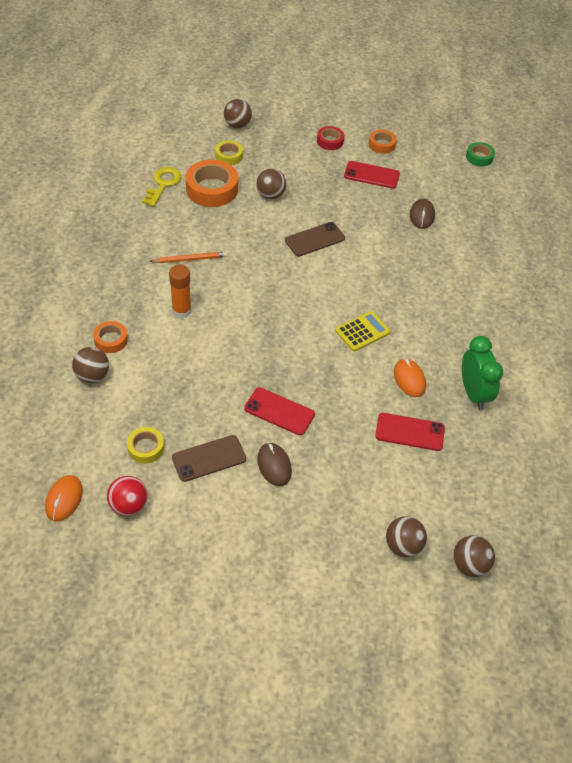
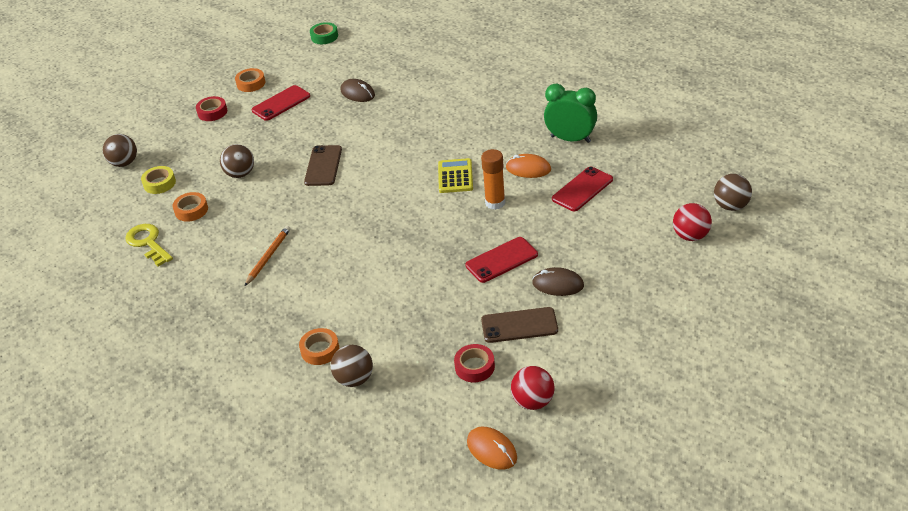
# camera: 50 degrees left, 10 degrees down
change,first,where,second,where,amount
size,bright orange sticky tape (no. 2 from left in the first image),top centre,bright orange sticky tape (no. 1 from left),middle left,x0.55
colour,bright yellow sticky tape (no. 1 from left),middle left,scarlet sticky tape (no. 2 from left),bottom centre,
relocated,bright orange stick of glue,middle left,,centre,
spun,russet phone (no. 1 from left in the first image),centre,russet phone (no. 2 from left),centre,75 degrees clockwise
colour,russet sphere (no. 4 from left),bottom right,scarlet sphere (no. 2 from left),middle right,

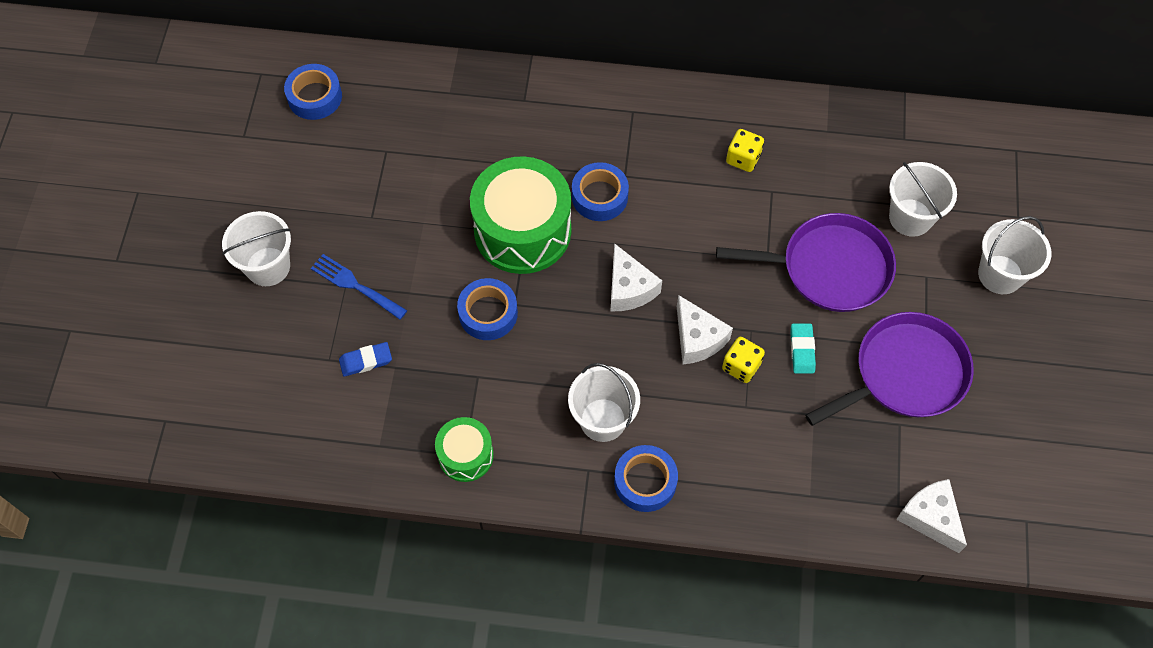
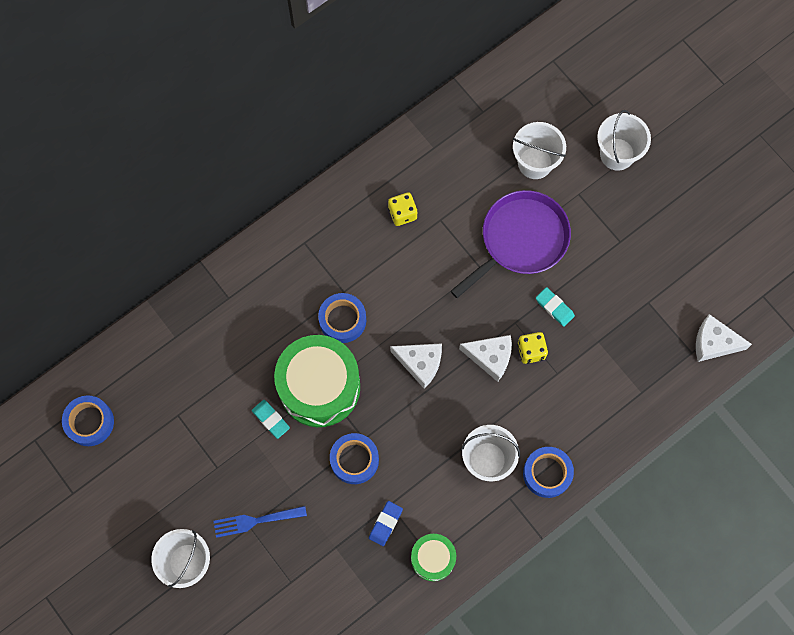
# camera: 45 degrees left, 10 degrees up
change,first,where,second,where,amount
appeared,,,turquoise eraser (no. 1 from left),centre,
relocated,royal blue eraser,middle left,,bottom centre,
missing,purple pan (no. 2 from left),middle right,,,

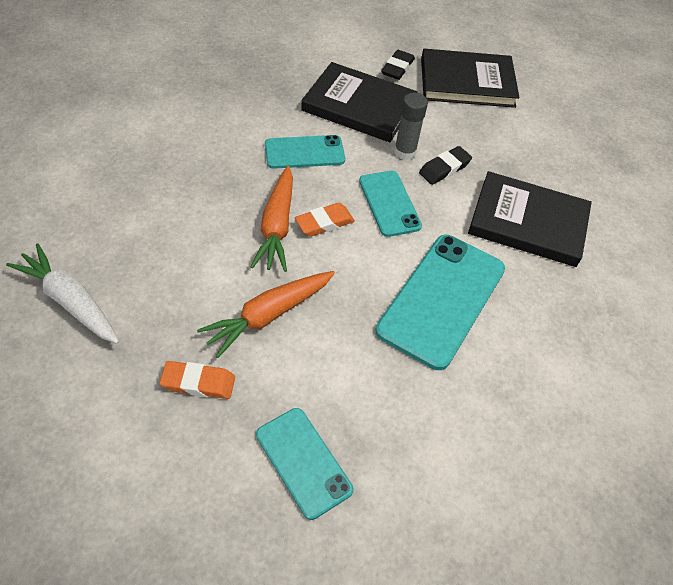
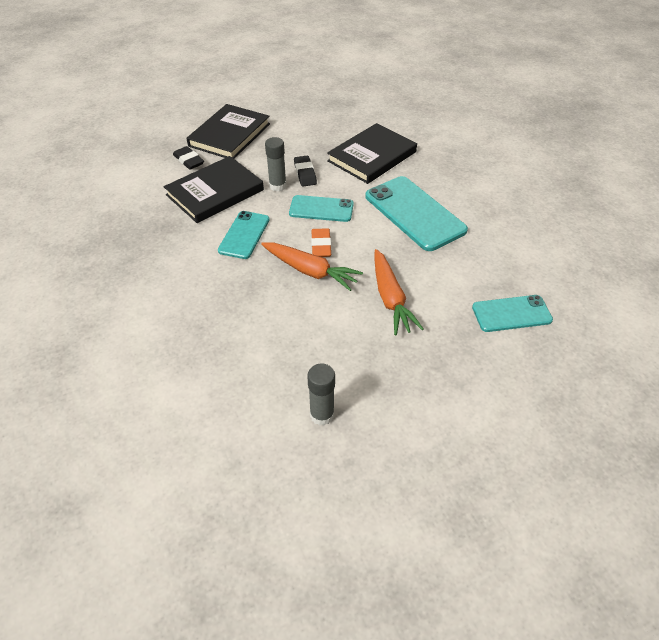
# camera: 60 degrees left, 5 degrees down
change,first,where,second,where,amount
exchanged,white carrot,middle left,gray stick of glue (no. 2 from left),centre,
missing,bright orange eraser (no. 1 from left),middle left,,,

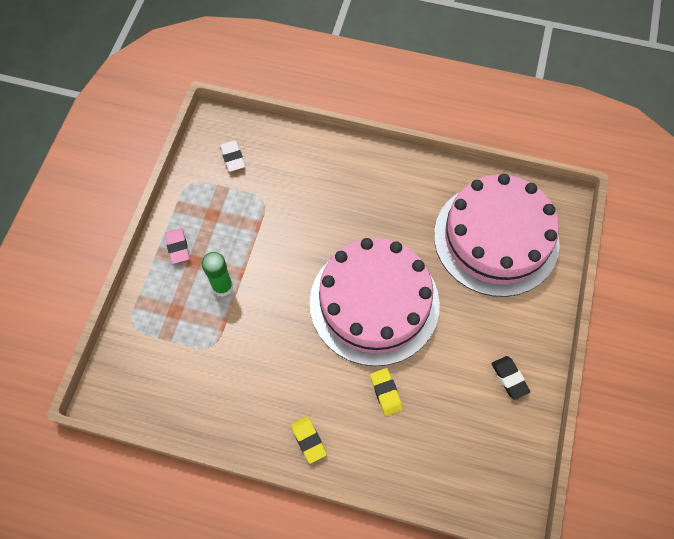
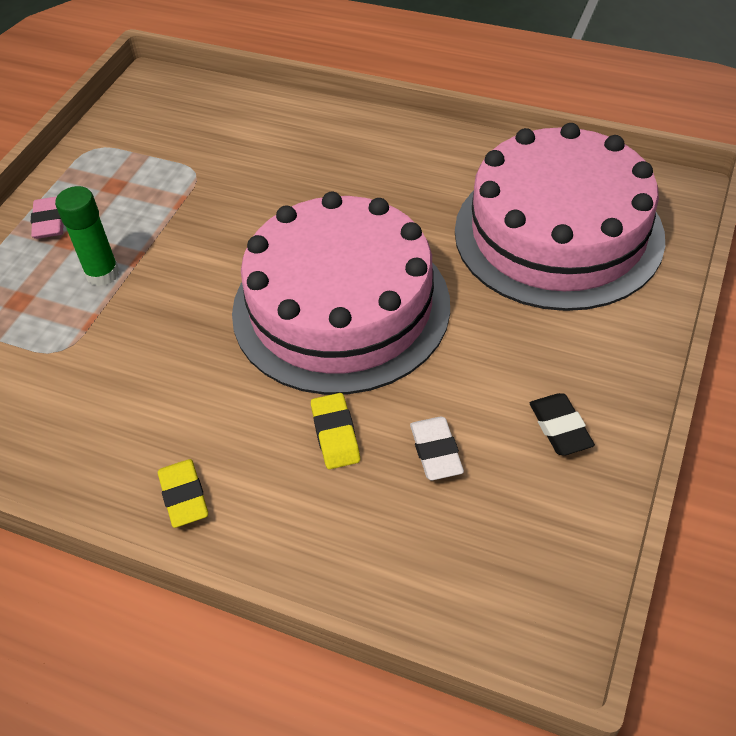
# camera: 10 degrees right, 15 degrees down
change,first,where,second,where,amount
relocated,white eraser,top centre,,centre,

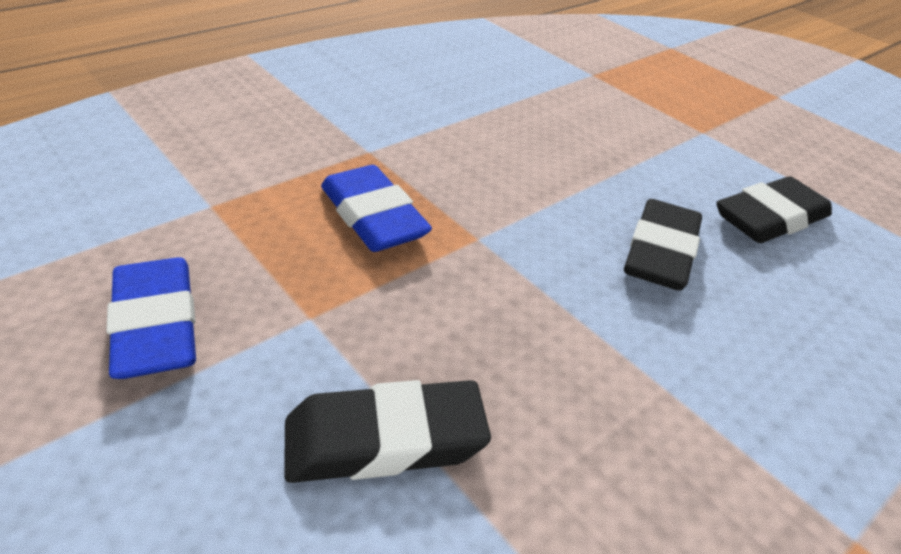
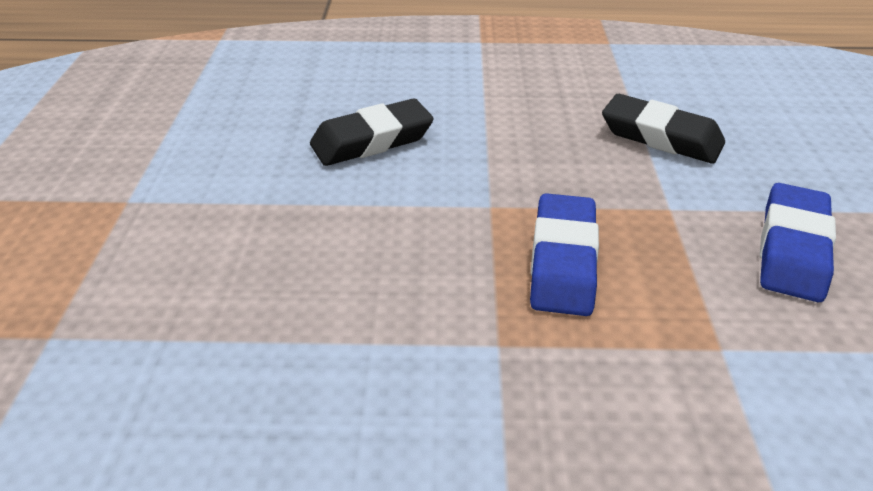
# camera: 135 degrees left, 0 degrees up
change,first,where,second,where,amount
missing,jet-black eraser (no. 3 from left),middle right,,,

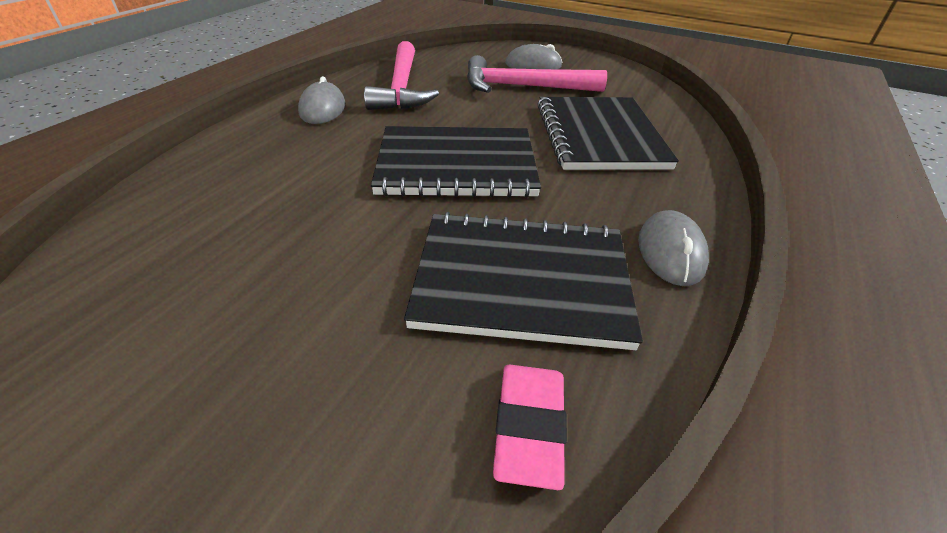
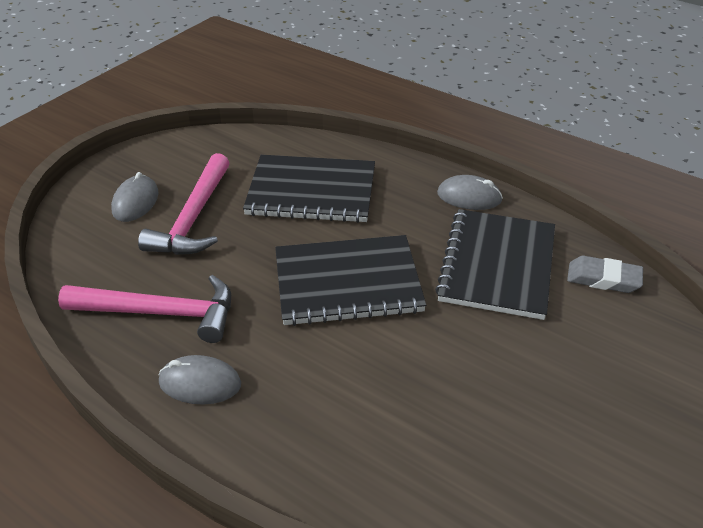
# camera: 80 degrees left, 0 degrees up
change,first,where,second,where,amount
spun,jet-black exercise book (no. 1 from left in the first image),top centre,jet-black exercise book (no. 2 from left),centre,75 degrees clockwise
colour,rose-pink eraser,bottom centre,gray eraser,middle right,

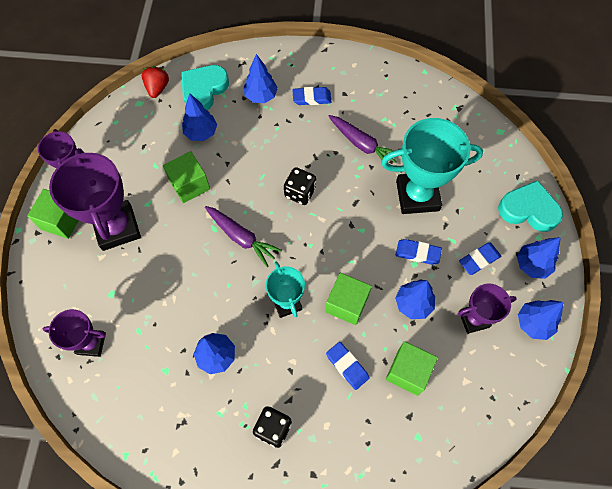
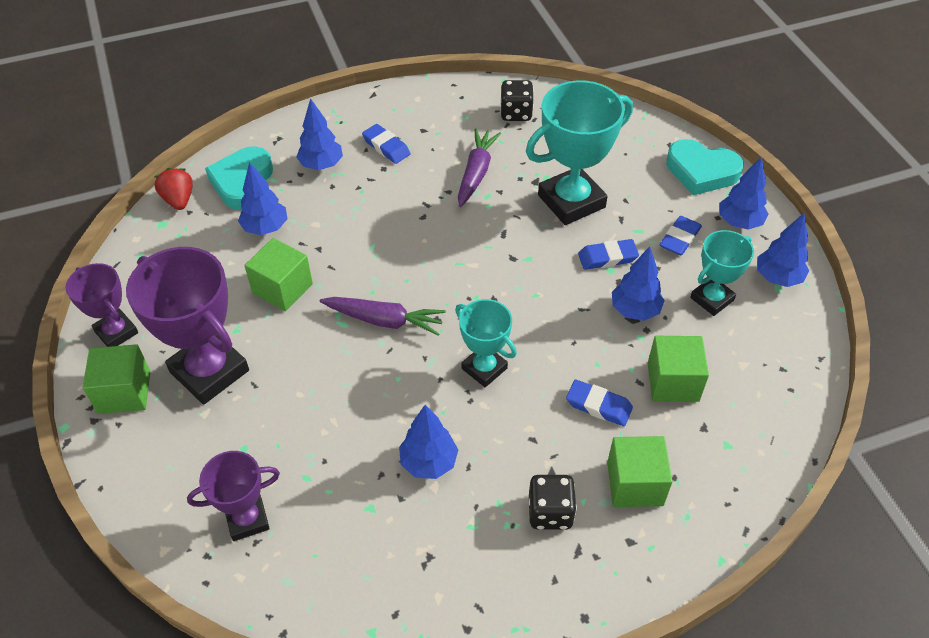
# camera: 25 degrees left, 15 degrees down
change,first,where,second,where,amount
spun,royal blue eraser (no. 1 from left),top centre,,top centre,75 degrees clockwise
spun,purple carrot (no. 2 from left),top centre,,top centre,90 degrees counterclockwise
relocated,jet-black game die (no. 2 from left in the first image),centre,jet-black game die (no. 1 from left),top centre,
relocated,green cube (no. 3 from left),centre,,bottom right,
spun,turquoise heart shape (no. 2 from left),middle right,,top right,150 degrees counterclockwise
colour,purple prize cup (no. 4 from left),middle right,turquoise prize cup (no. 3 from left),middle right,

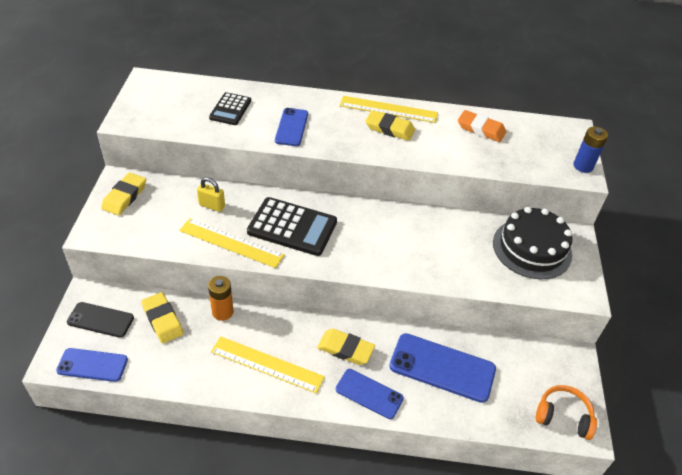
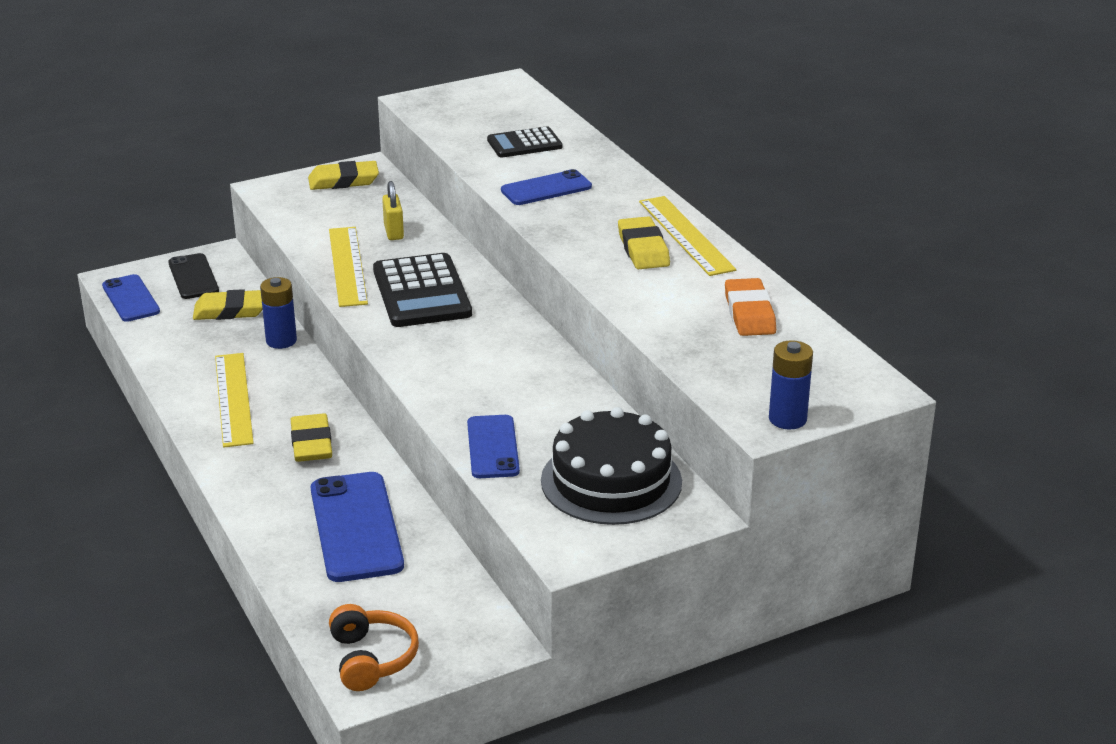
# camera: 60 degrees right, 15 degrees down
change,first,where,second,where,amount
spun,bright yellow eraser (no. 2 from left in the first image),bottom left,bright yellow eraser (no. 1 from left),middle left,60 degrees clockwise
colour,bright orange battery,middle left,royal blue battery (no. 1 from left),middle left,
relocated,royal blue phone (no. 3 from left),bottom centre,,centre,

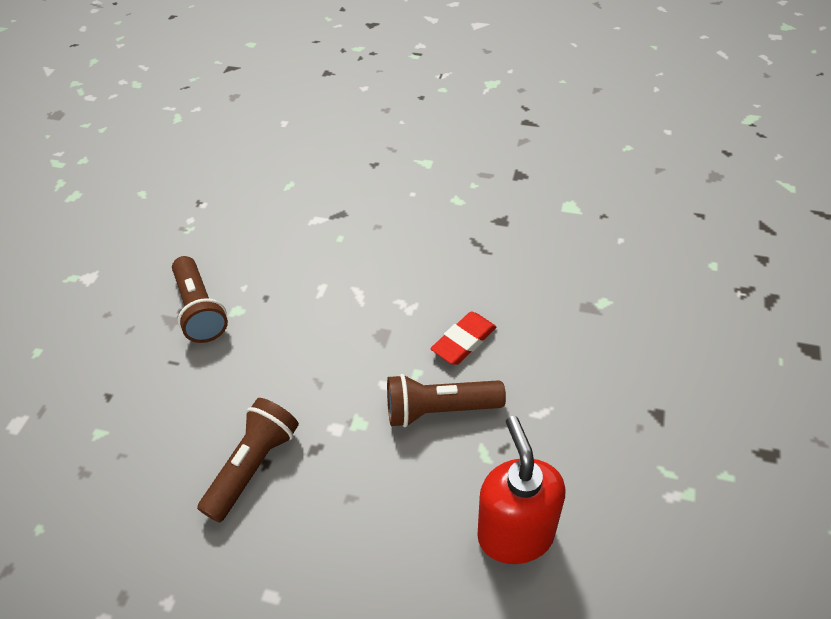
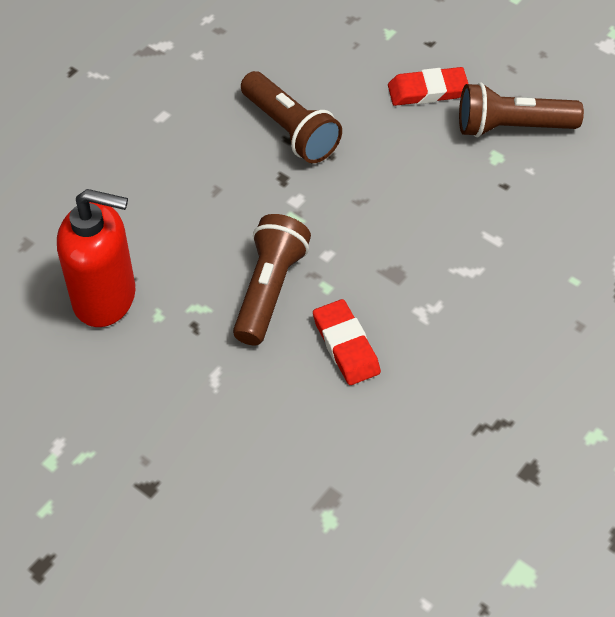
# camera: 110 degrees right, 5 degrees up
change,first,where,second,where,amount
appeared,,,scarlet eraser (no. 2 from left),top right,

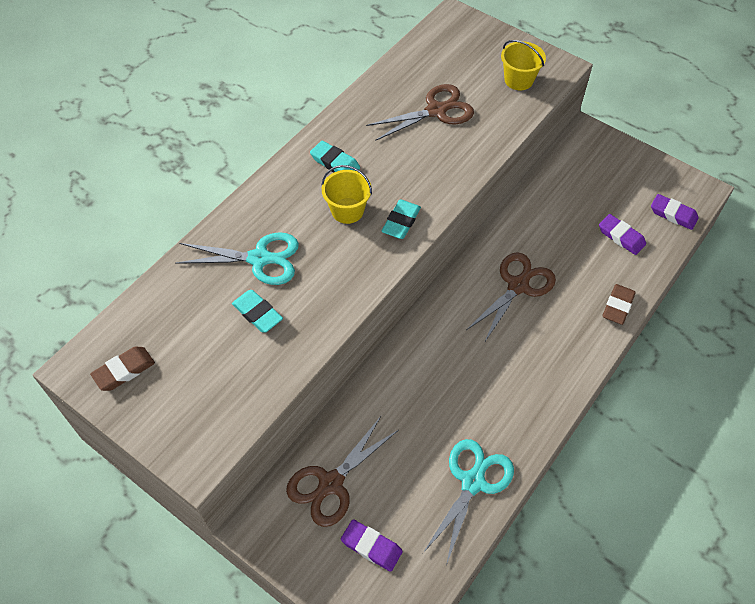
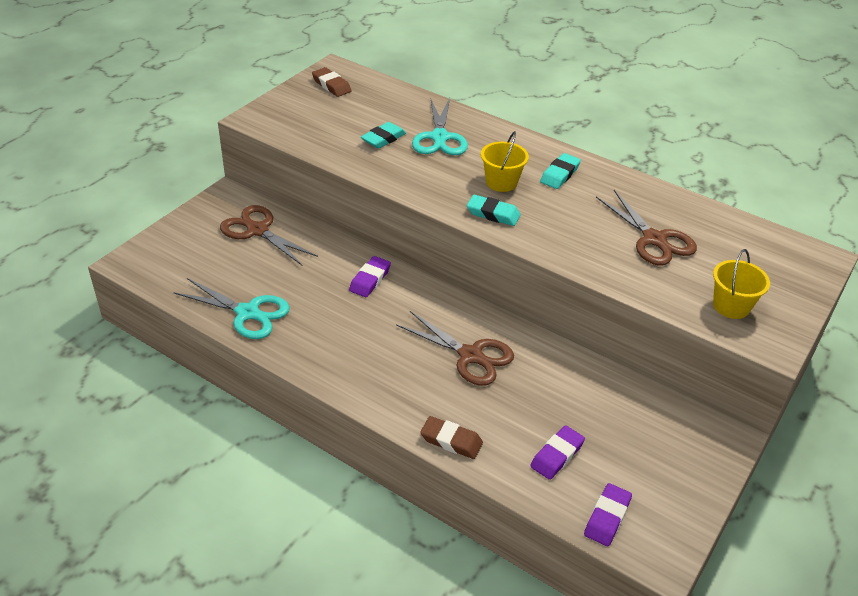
# camera: 85 degrees right, 15 degrees down
change,first,where,second,where,amount
relocated,purple eraser (no. 1 from left),bottom centre,,centre,

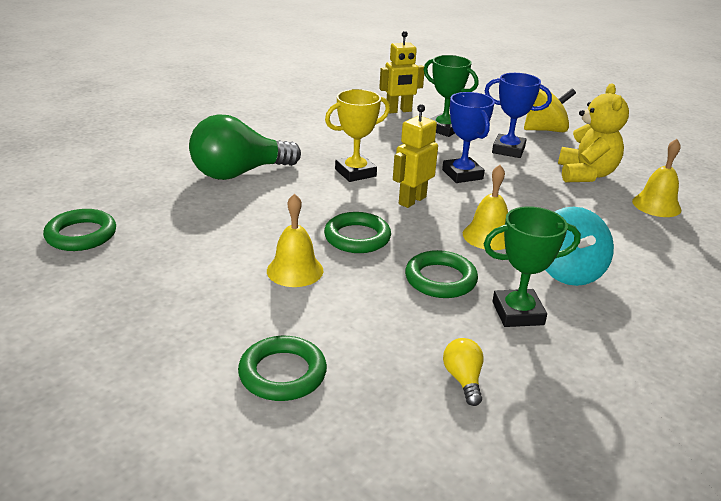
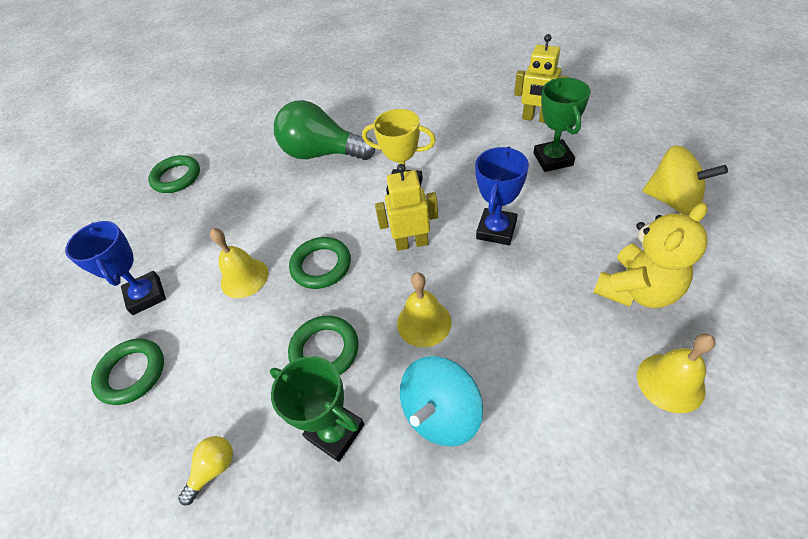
# camera: 50 degrees right, 20 degrees up
change,first,where,second,where,amount
relocated,royal blue prize cup (no. 2 from left in the first image),top right,royal blue prize cup (no. 1 from left),middle left,

